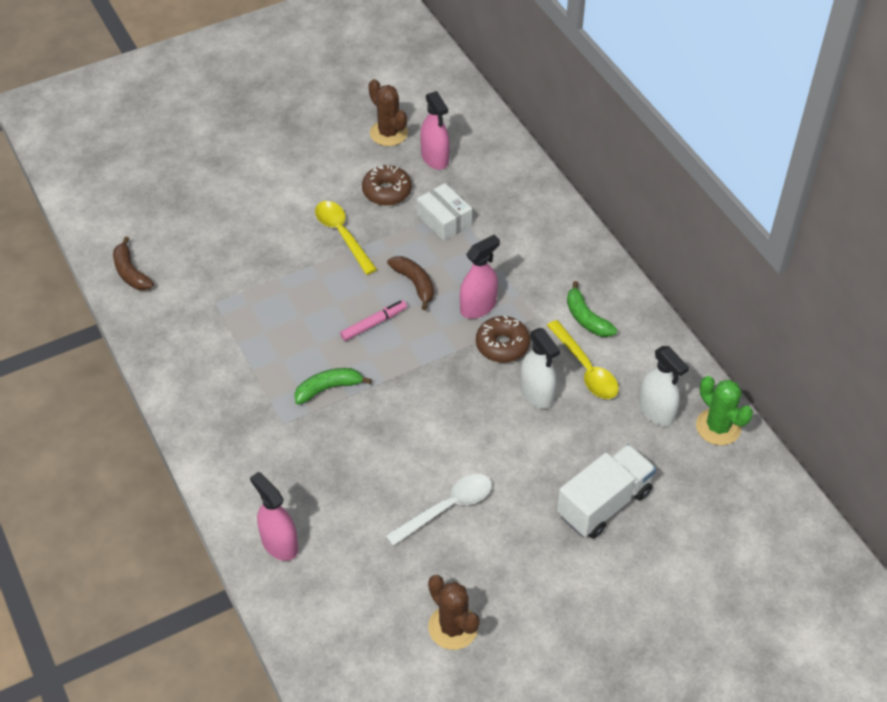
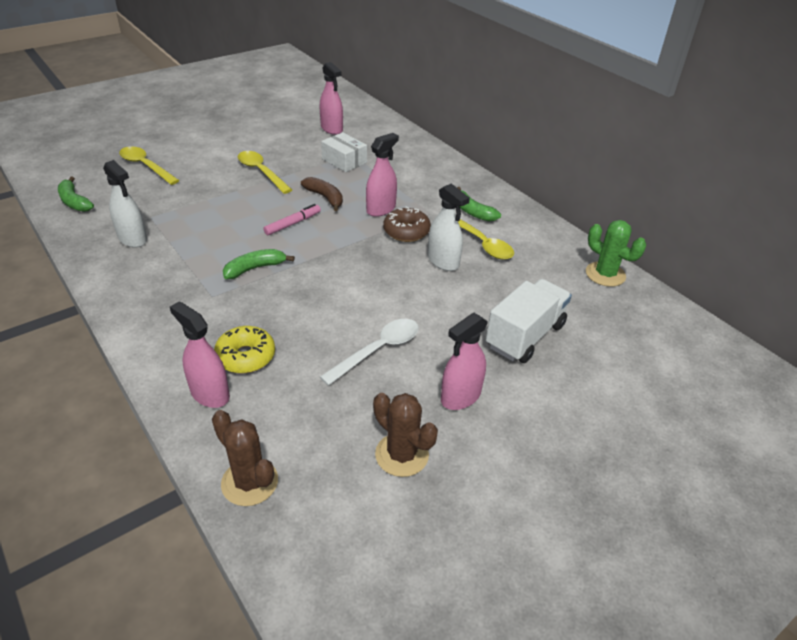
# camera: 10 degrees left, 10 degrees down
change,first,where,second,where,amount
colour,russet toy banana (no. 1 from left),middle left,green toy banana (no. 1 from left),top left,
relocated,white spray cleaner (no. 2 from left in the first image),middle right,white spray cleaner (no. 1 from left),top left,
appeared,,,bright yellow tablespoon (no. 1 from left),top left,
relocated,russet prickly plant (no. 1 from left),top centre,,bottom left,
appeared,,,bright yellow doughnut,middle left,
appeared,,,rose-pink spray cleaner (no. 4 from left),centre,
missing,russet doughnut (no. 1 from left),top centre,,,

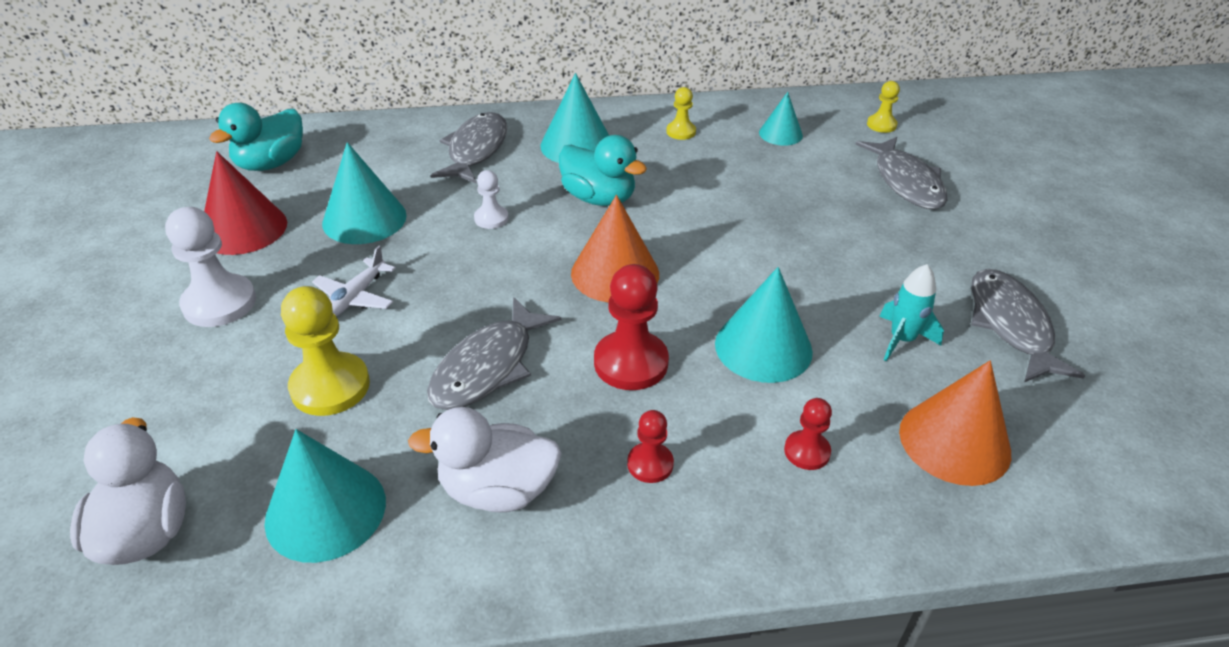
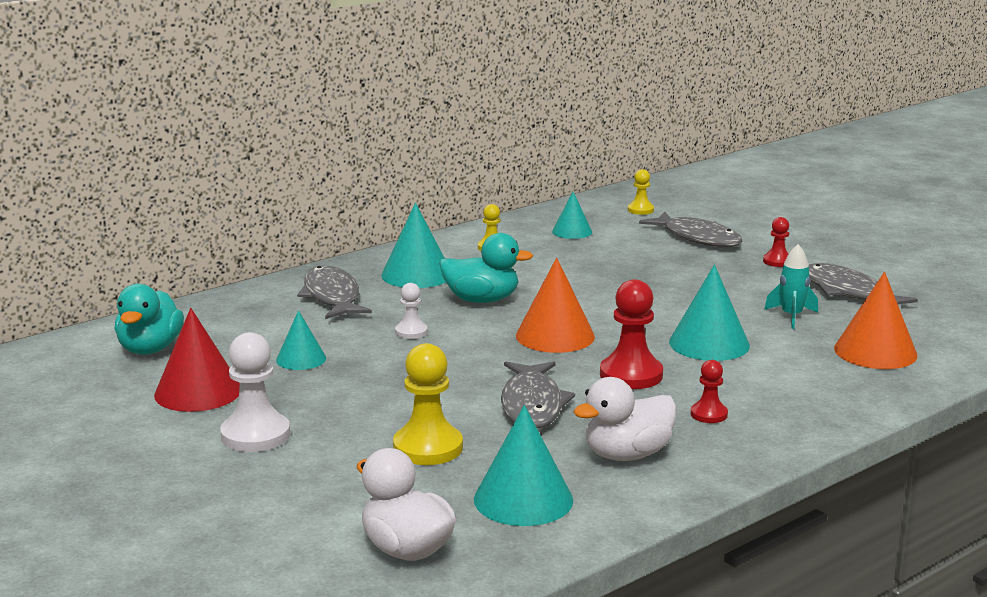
# camera: 30 degrees left, 20 degrees down
change,first,where,second,where,amount
size,turquoise solid cone (no. 2 from left in the first image),top left,turquoise solid cone (no. 1 from left),middle left,x0.61
relocated,scarlet game pawn (no. 3 from left),bottom centre,,middle right,
missing,white plane,middle left,,,

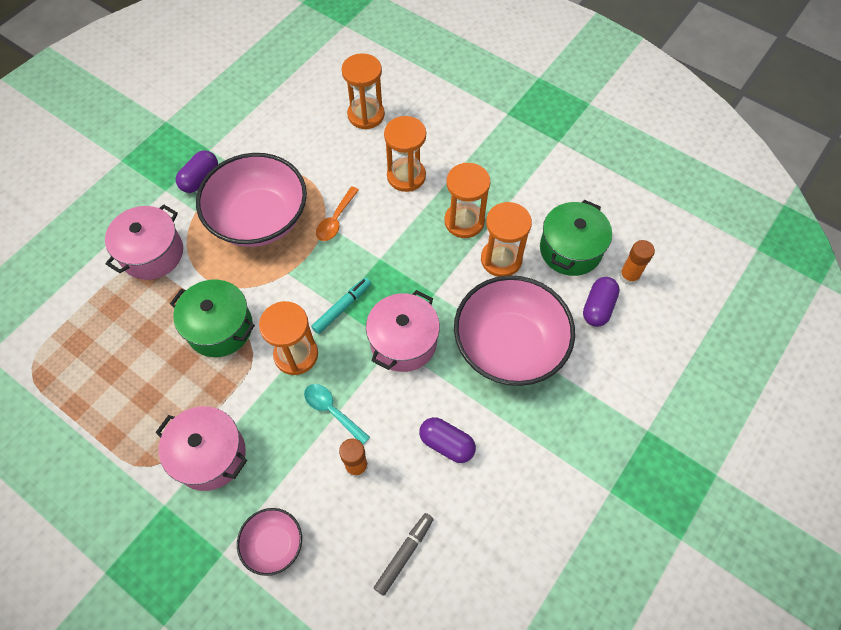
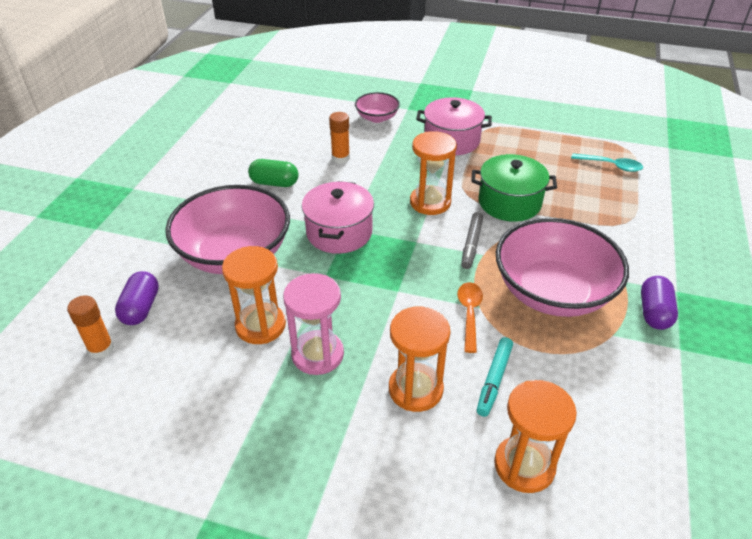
# camera: 160 degrees right, 20 degrees down
change,first,where,second,where,amount
colour,purple pill (no. 2 from left),bottom centre,green pill,top centre,
colour,bright orange sandglass (no. 4 from left),top centre,rose-pink sandglass,centre,
relocated,gray marker,bottom centre,,centre,
relocated,turquoise marker,centre,,bottom centre,
relocated,turquoise tablespoon,centre,,top right,
missing,rose-pink stockpot (no. 1 from left),middle left,,,
missing,green stockpot (no. 2 from left),middle right,,,

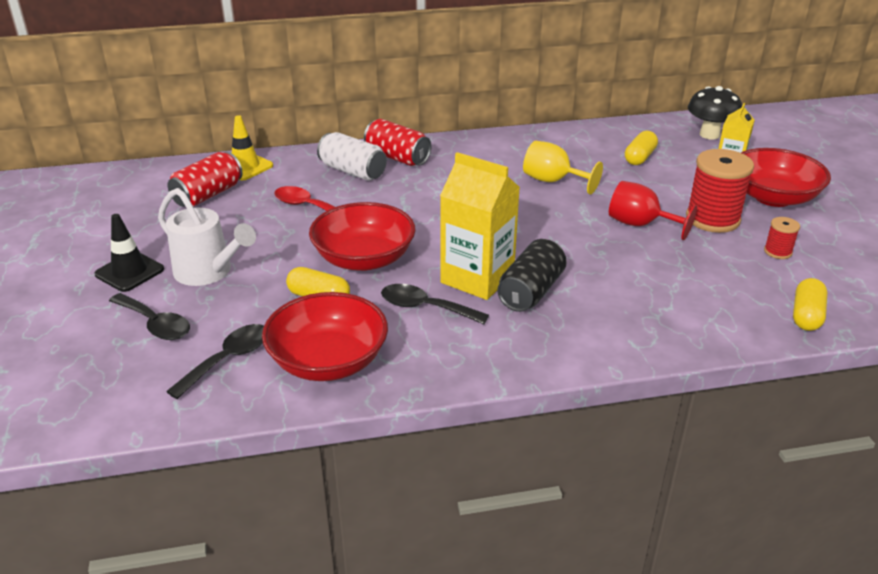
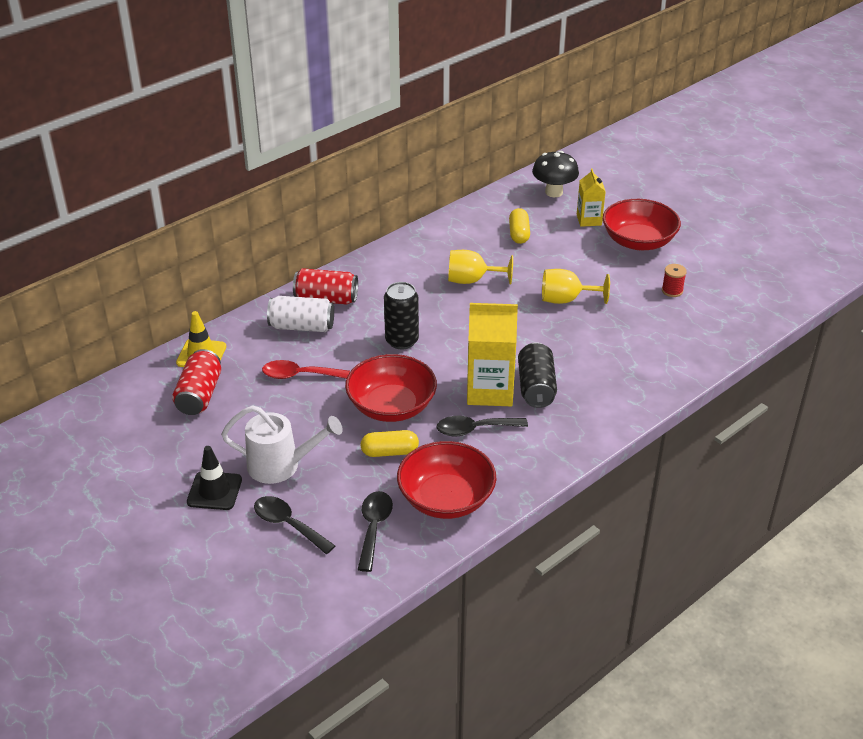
# camera: 30 degrees left, 5 degrees up
change,first,where,second,where,amount
spun,jet-black tablespoon (no. 1 from left),middle left,,bottom centre,150 degrees counterclockwise
appeared,,,jet-black tin (no. 1 from left),centre,
colour,scarlet chalice,middle right,bright yellow chalice (no. 2 from left),middle right,
missing,scarlet spool (no. 1 from left),top right,,,
missing,bright yellow pill (no. 3 from left),middle right,,,

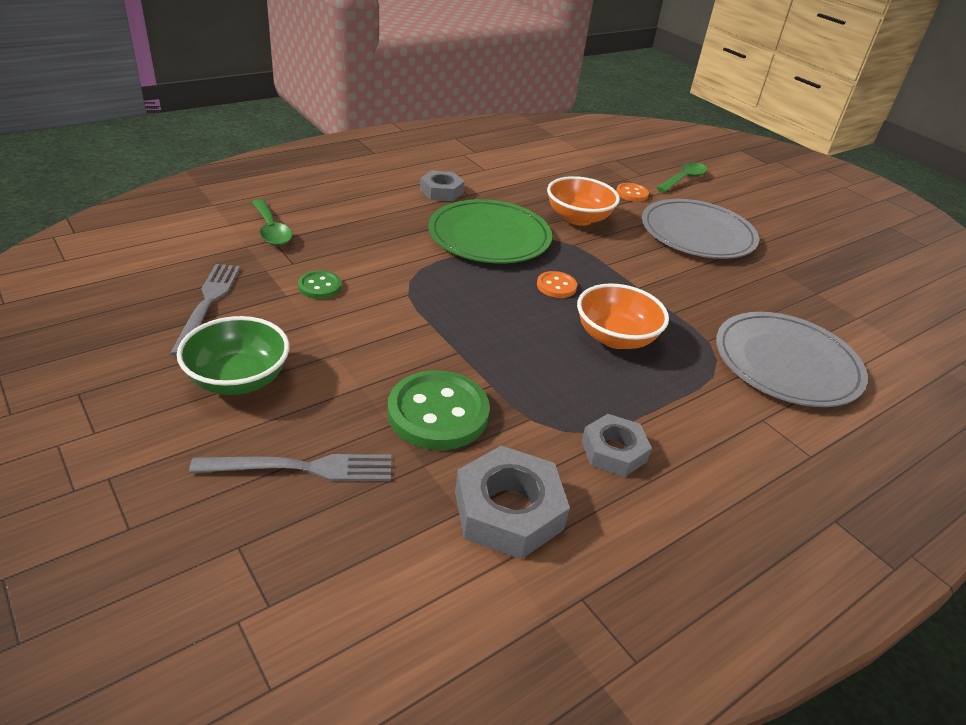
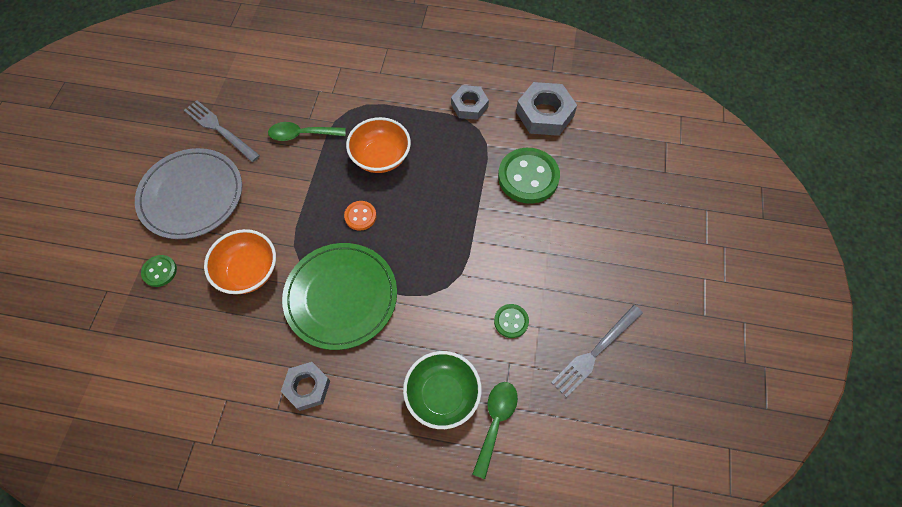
# camera: 130 degrees left, 25 degrees up
change,first,where,second,where,amount
colour,bright orange sewing button (no. 2 from left),top centre,green sewing button (no. 1 from left),middle left,
relocated,gray table fork (no. 2 from left in the first image),middle left,gray table fork (no. 1 from left),top left,
relocated,green tablespoon (no. 2 from left in the first image),top right,green tablespoon (no. 1 from left),top centre,
relocated,green bowl,middle left,,bottom centre,
missing,gray dinner plate (no. 2 from left),middle right,,,

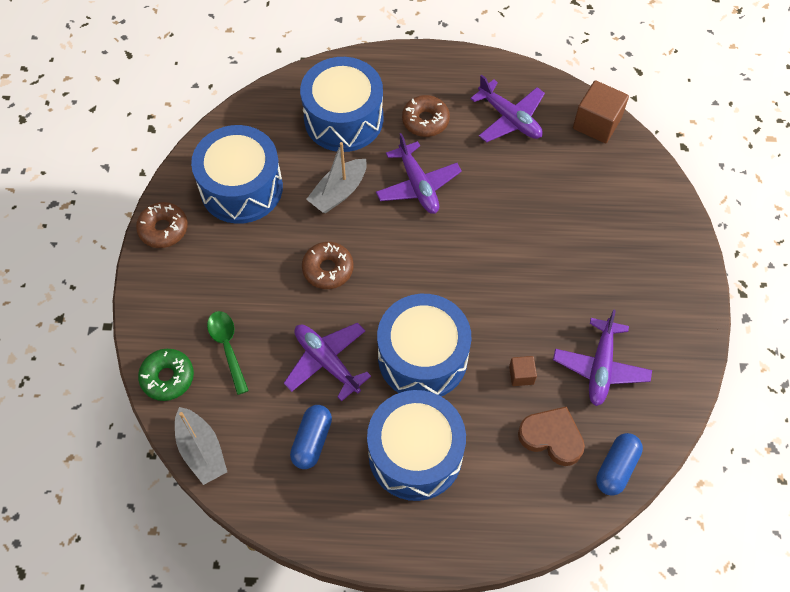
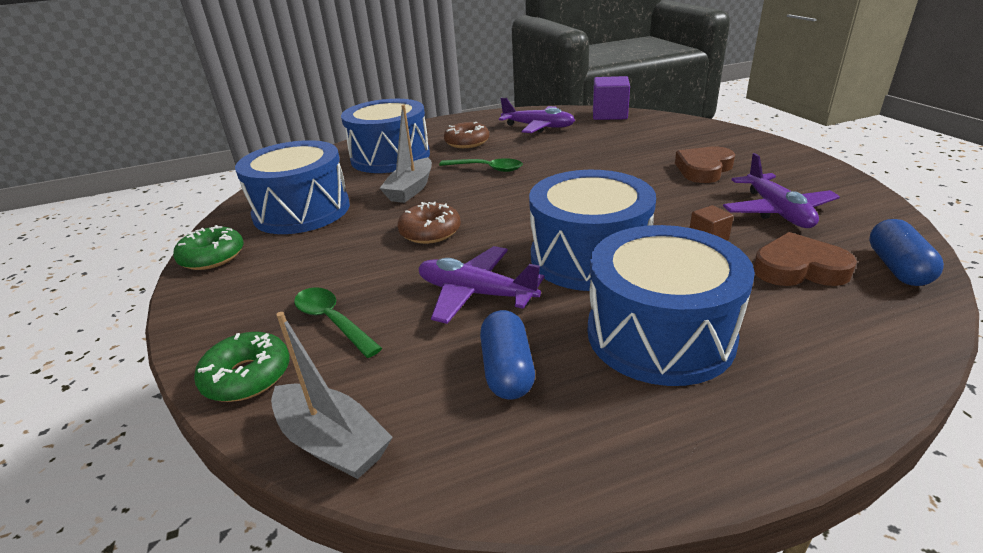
# camera: 20 degrees left, 30 degrees down
change,first,where,second,where,amount
colour,russet doughnut (no. 1 from left),middle left,green doughnut (no. 1 from left),middle left,
exchanged,purple plane (no. 2 from left),top centre,green tablespoon (no. 2 from left),top centre,
colour,russet cube (no. 2 from left),top right,purple cube,top centre,
appeared,,,russet heart shape (no. 1 from left),top right,

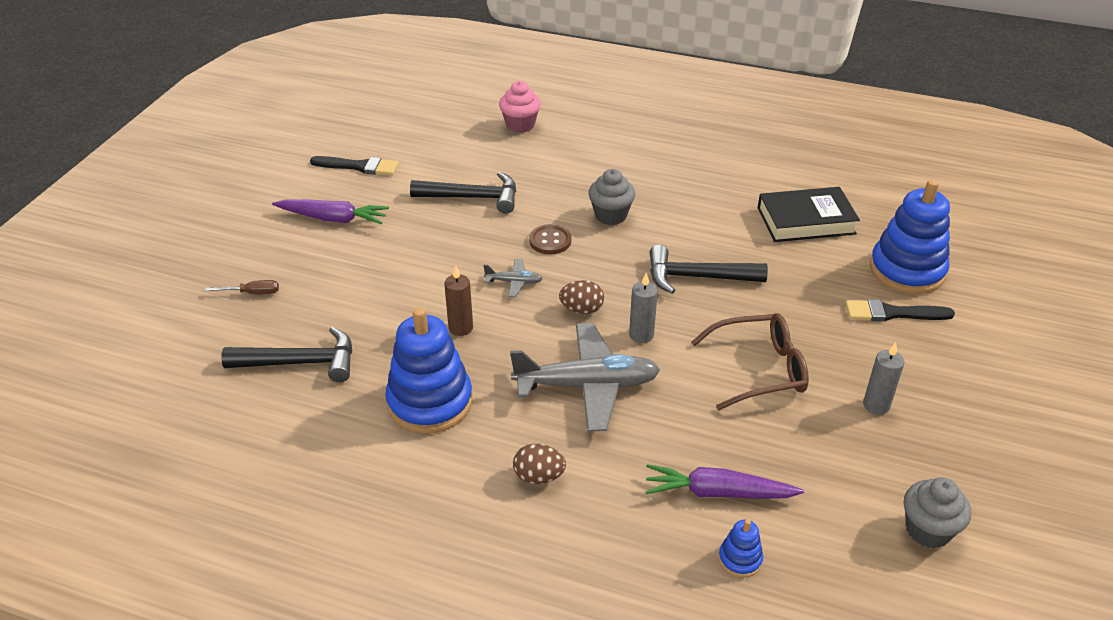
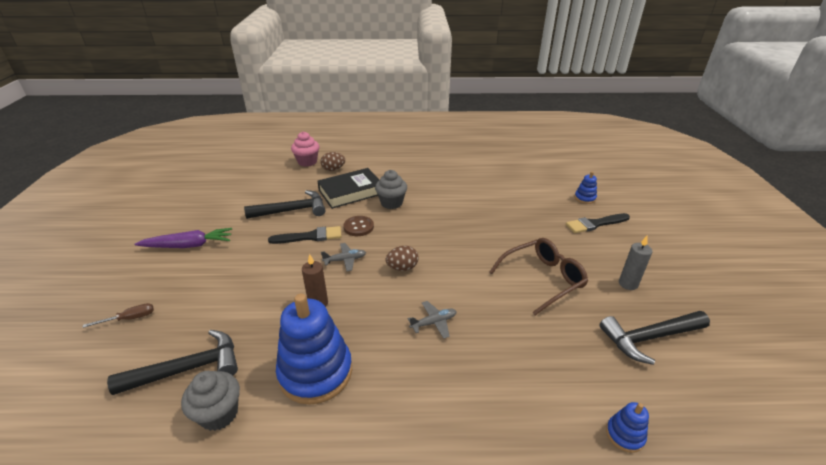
# camera: 20 degrees left, 5 degrees down
change,first,where,second,where,amount
relocated,gray muffin (no. 2 from left in the first image),bottom right,gray muffin (no. 1 from left),bottom left,
relocated,jet-black paint brush (no. 1 from left),top left,,centre,
relocated,jet-black hardcover,middle right,,centre,
relocated,russet toy egg (no. 1 from left),bottom centre,,centre,
size,gray plane (no. 2 from left),centre,,bottom centre,x0.44
size,royal blue stacking toy (no. 3 from left in the first image),middle right,royal blue stacking toy (no. 2 from left),middle right,x0.44
relocated,jet-black hammer (no. 3 from left),centre,,bottom right,
missing,gray wax candle (no. 1 from left),centre,,,
missing,purple carrot (no. 2 from left),bottom centre,,,

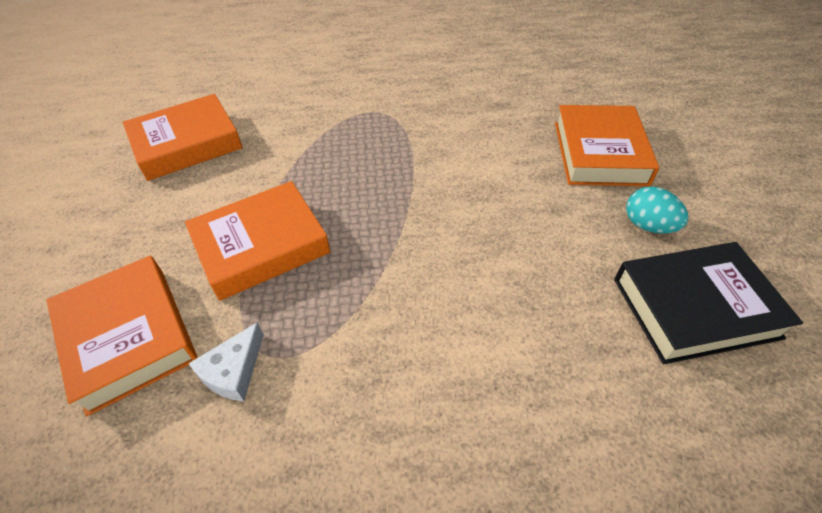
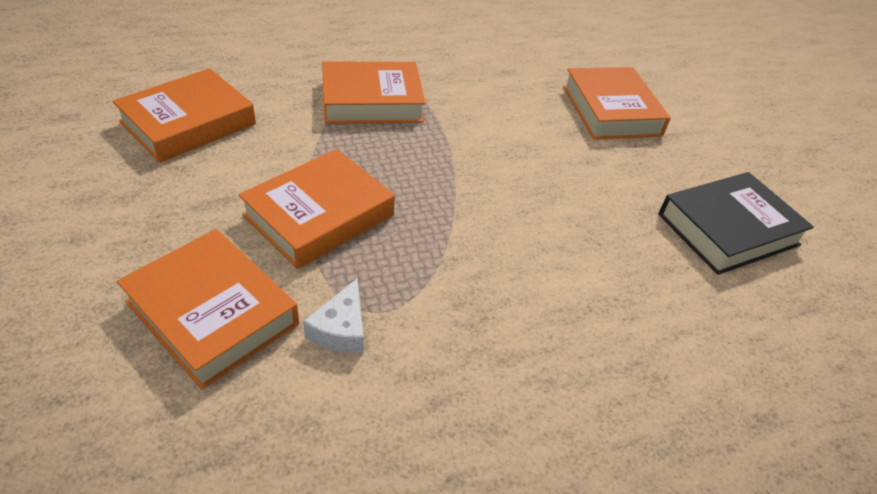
# camera: 20 degrees left, 5 degrees down
change,first,where,second,where,amount
appeared,,,bright orange hardcover (no. 4 from left),top centre,
missing,turquoise toy egg,middle right,,,

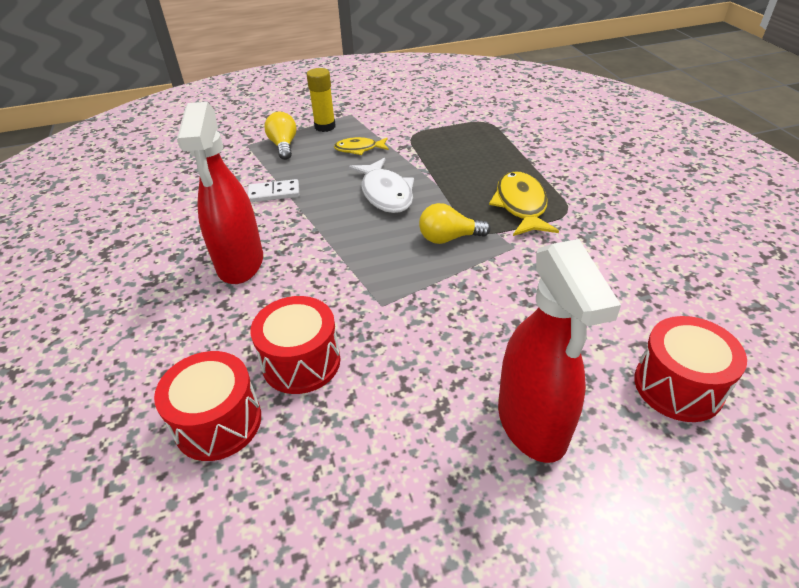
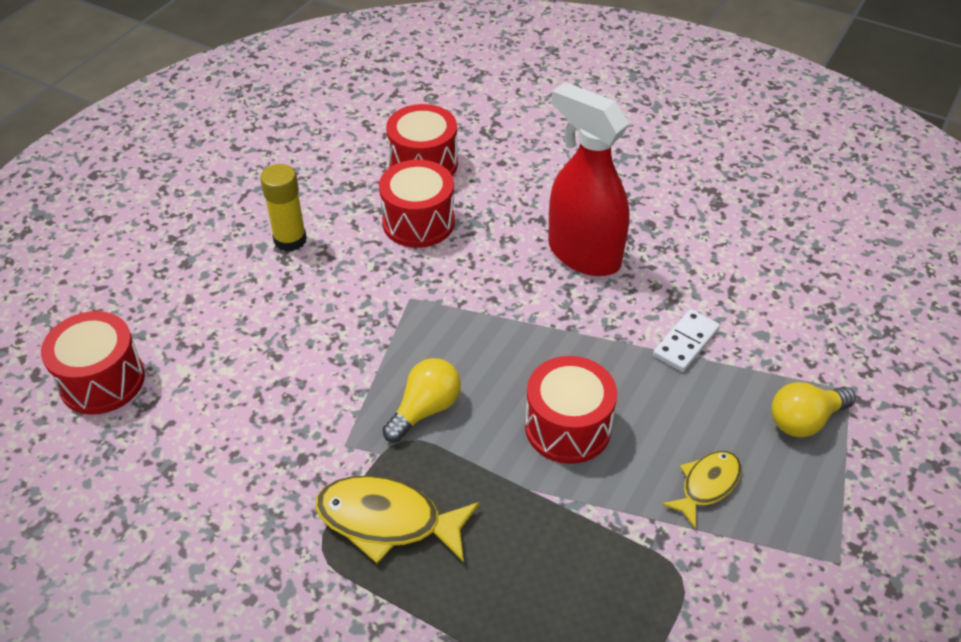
# camera: 135 degrees right, 5 degrees up
change,first,where,second,where,amount
relocated,bright yellow stick of glue,top centre,,top left,
spun,bright yellow fish figure (no. 2 from left in the first image),centre,bright yellow fish figure (no. 1 from left),bottom centre,150 degrees clockwise
exchanged,white fish figure,top centre,scarlet snare drum (no. 4 from left),centre,
spun,bright yellow lightbulb (no. 1 from left in the first image),top centre,bright yellow lightbulb (no. 2 from left),middle right,120 degrees clockwise
missing,scarlet spray cleaner (no. 2 from left),middle right,,,

